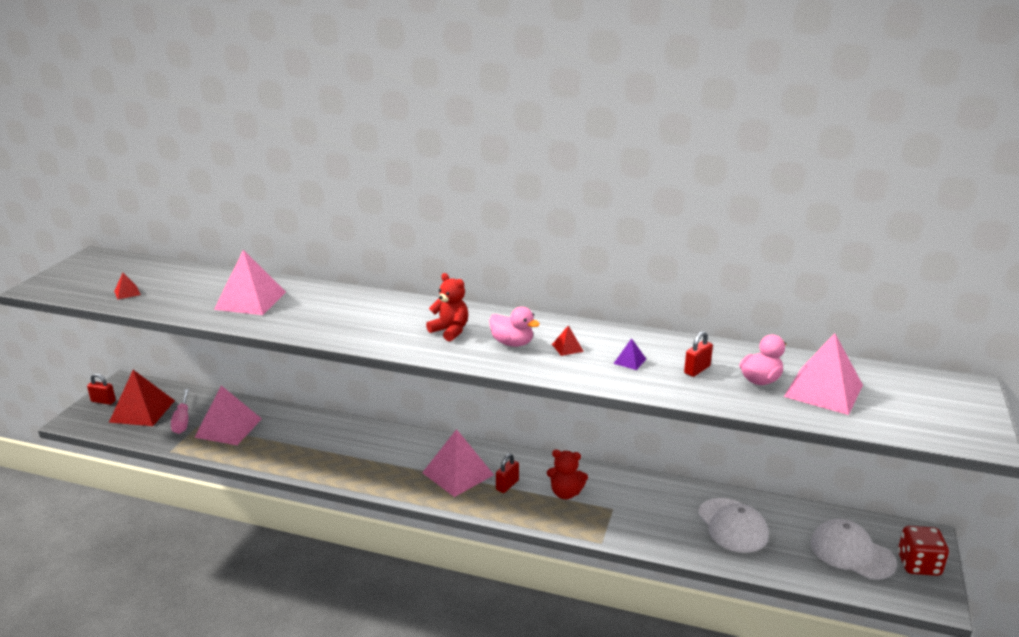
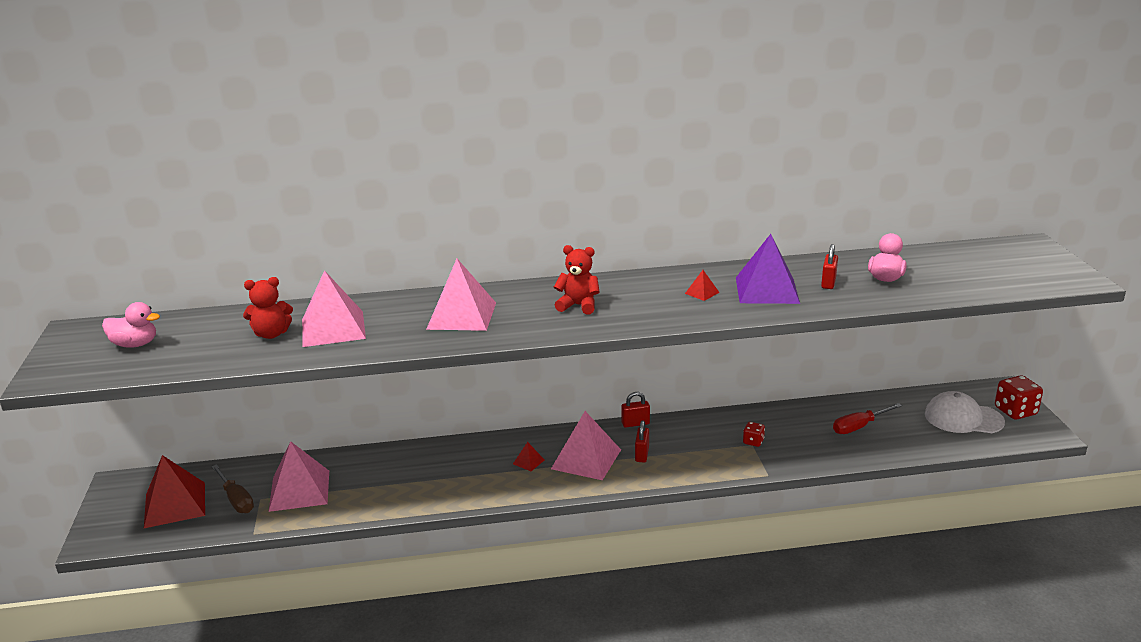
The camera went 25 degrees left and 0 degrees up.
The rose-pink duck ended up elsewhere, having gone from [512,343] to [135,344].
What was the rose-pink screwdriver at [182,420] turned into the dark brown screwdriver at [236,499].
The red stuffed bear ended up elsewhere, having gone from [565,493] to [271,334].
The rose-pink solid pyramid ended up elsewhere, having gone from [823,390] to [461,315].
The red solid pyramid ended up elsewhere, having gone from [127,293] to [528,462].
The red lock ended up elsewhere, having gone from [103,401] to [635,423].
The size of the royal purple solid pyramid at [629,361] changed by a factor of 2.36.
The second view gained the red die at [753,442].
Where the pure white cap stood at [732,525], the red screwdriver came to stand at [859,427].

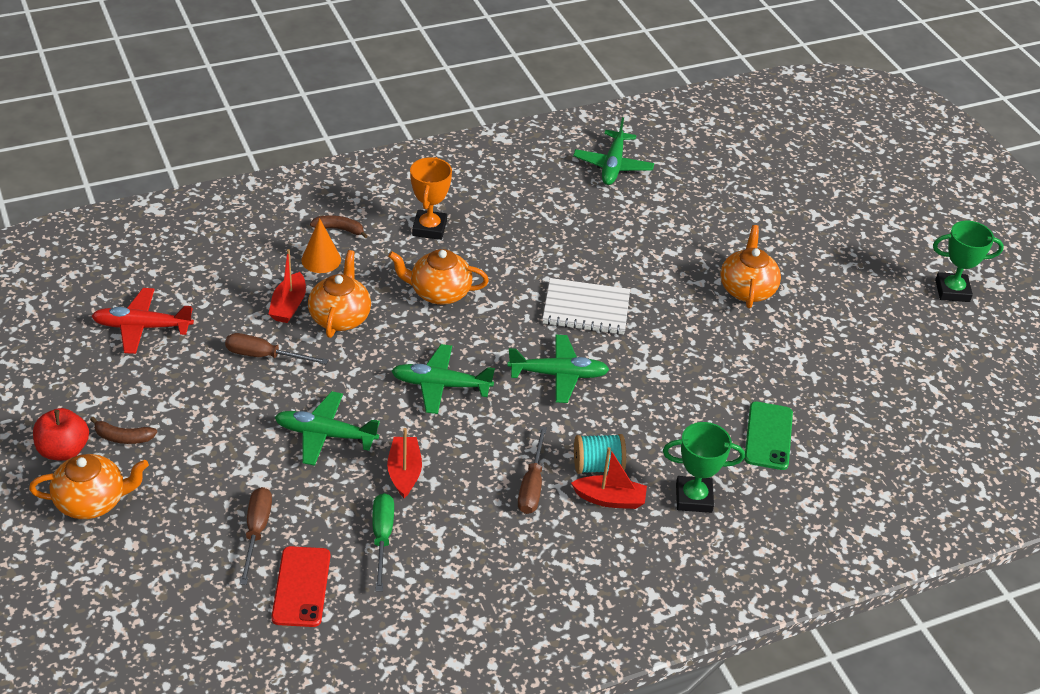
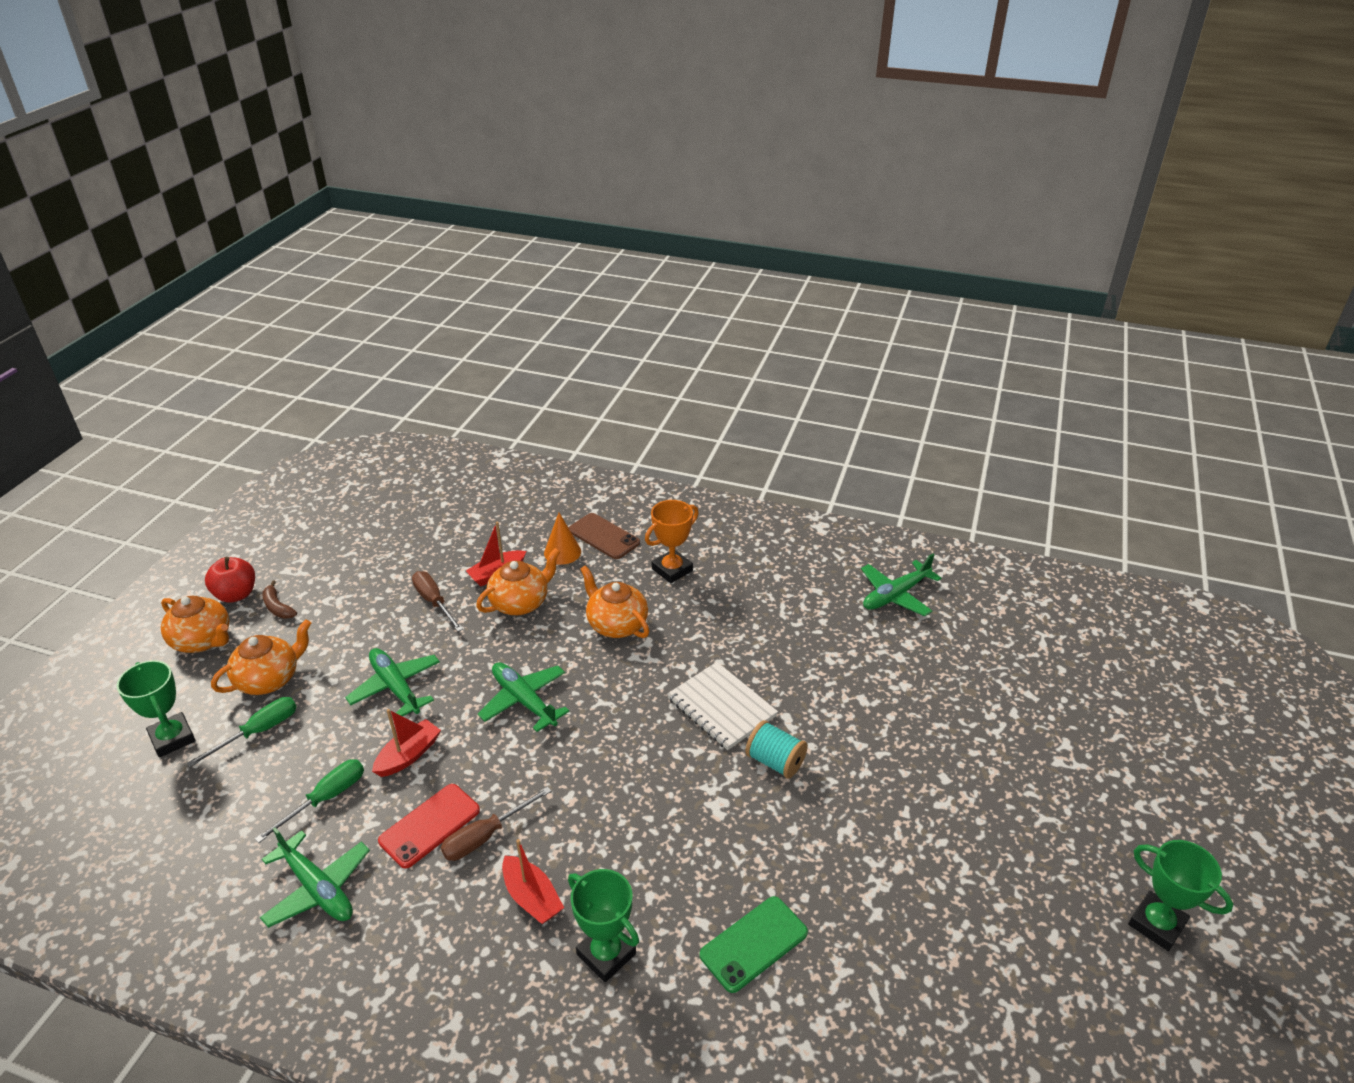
The camera went 45 degrees right and 5 degrees down.
The second view gained the leaf-green prize cup at [172,738].
What was the dark brown screwdriver at [256,532] turned into the leaf-green screwdriver at [258,732].
The orange-coloured tea pot ended up elsewhere, having gone from [747,289] to [269,679].
The leaf-green plane ended up elsewhere, having gone from [558,375] to [317,888].
The red phone ended up elsewhere, having gone from [301,587] to [430,825].
Where the dark brown banana stood at [339,229], the dark brown phone came to stand at [604,536].
The teal spool ended up elsewhere, having gone from [598,466] to [775,761].
The second view lost the red plane at [142,327].

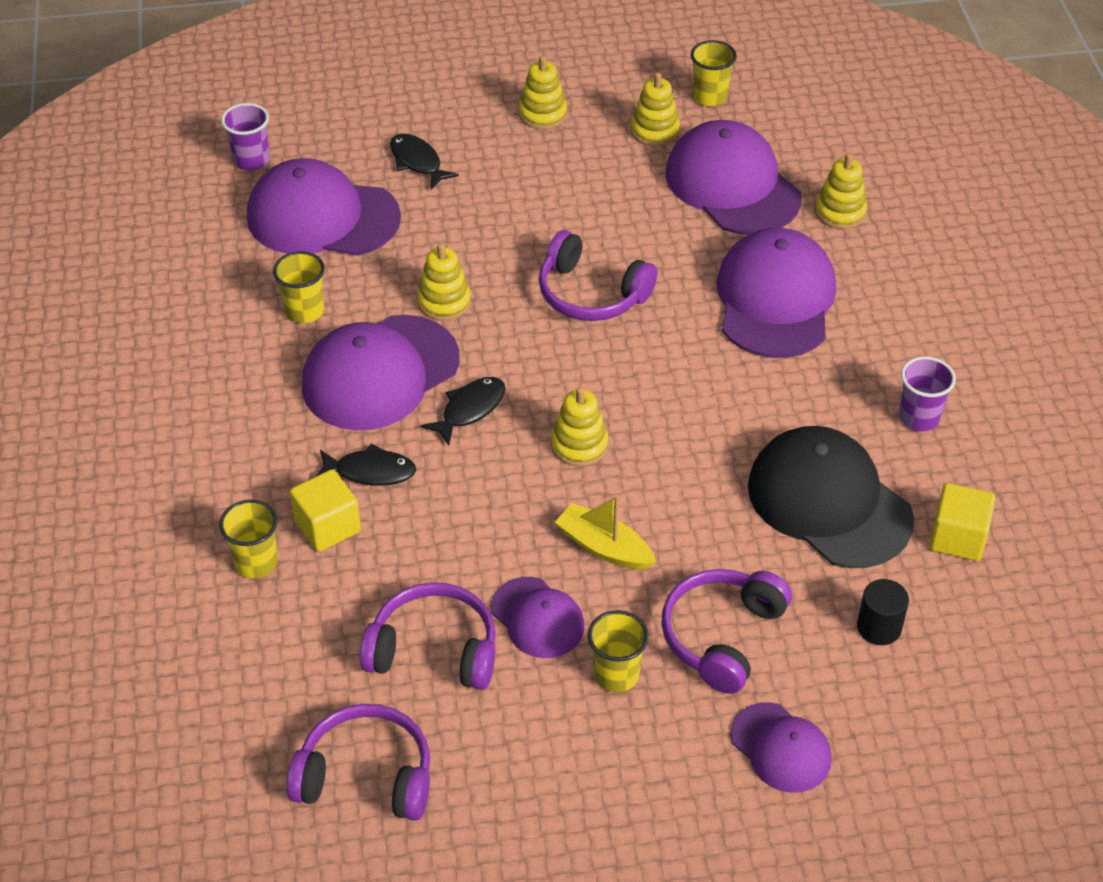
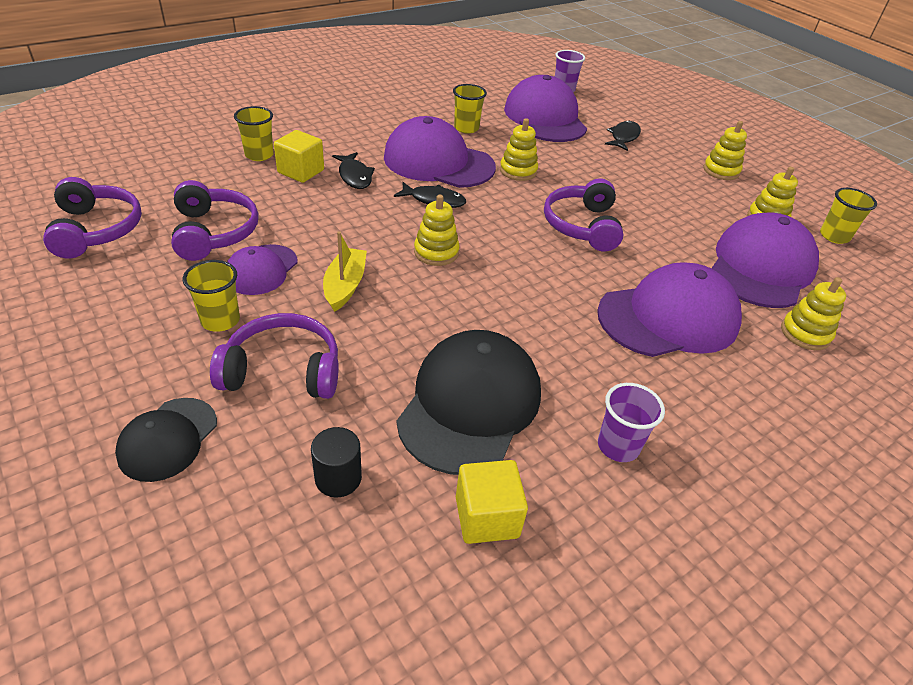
The camera went 60 degrees right and 5 degrees down.
What was the royal purple cap at [781,748] turned into the jet-black cap at [168,439].

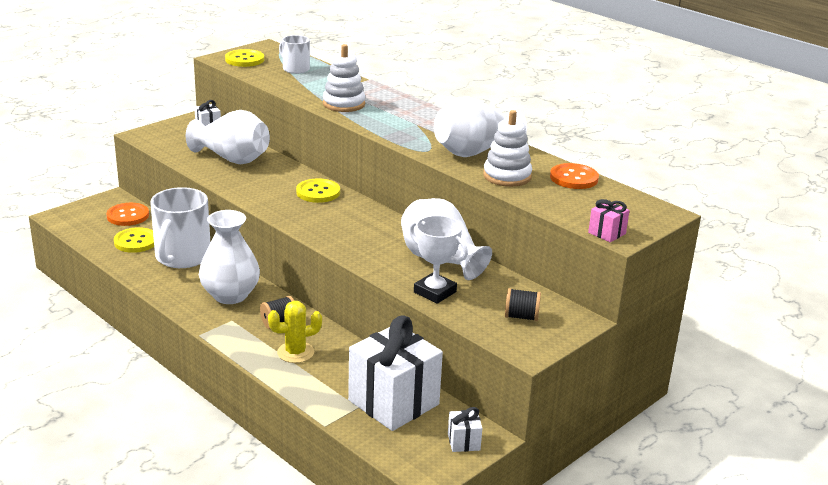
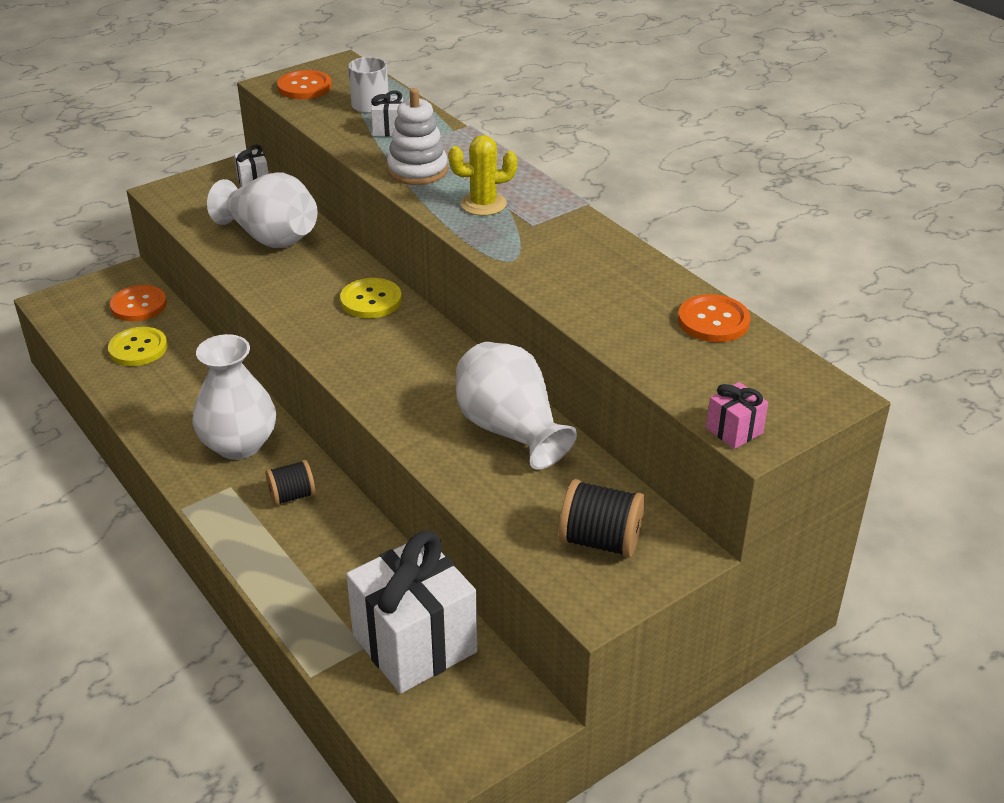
The camera went 10 degrees right and 10 degrees up.
What was the yellow button at [244,59] turned into the orange-coloured button at [304,87].
The pure white gift ended up elsewhere, having gone from [463,442] to [388,129].
The yellow cactus ended up elsewhere, having gone from [295,352] to [483,204].
The size of the jet-black spool at [521,317] changed by a factor of 1.50.
The second view lost the pure white mug at [182,257].
The second view lost the pure white prize cup at [435,292].
The second view lost the pure white tall vase at [474,152].
The second view lost the pure white ring stacker at [507,176].

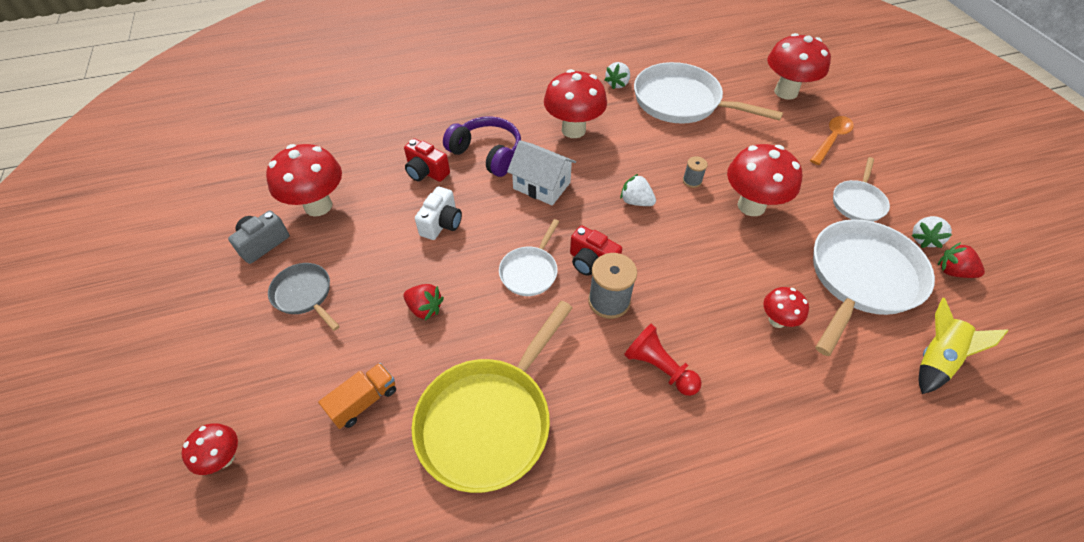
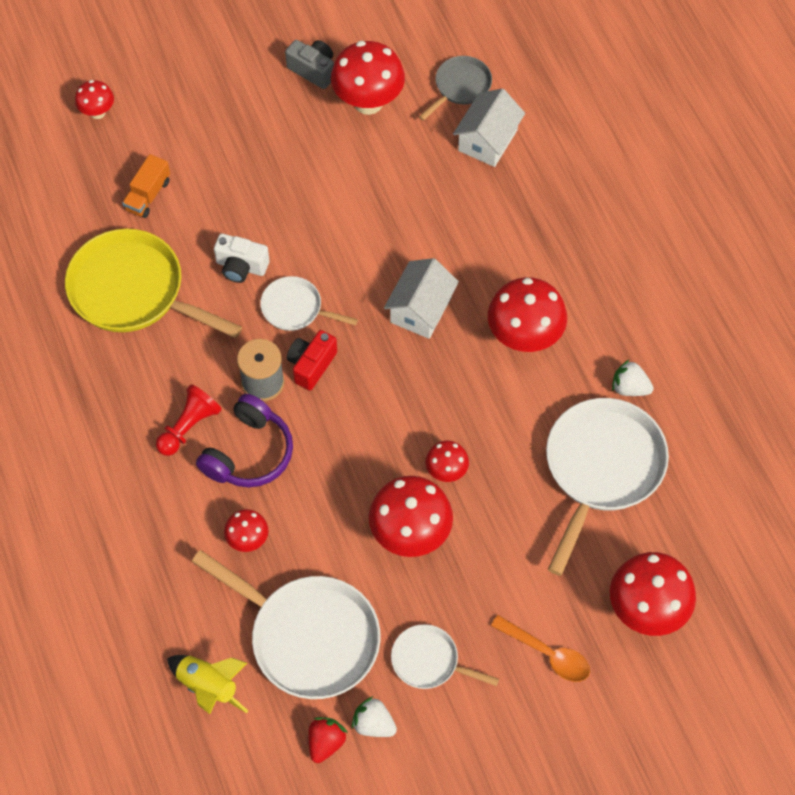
The camera went 85 degrees right and 10 degrees up.
The orange-coloured toy truck at [364,401] ended up facing another way, 75 degrees clockwise from before.
The royal purple over-ear headphones ended up elsewhere, having gone from [487,153] to [249,453].
The pure white photo camera ended up elsewhere, having gone from [441,224] to [241,266].
The grey frying pan ended up elsewhere, having gone from [304,295] to [460,87].
Where the grey spool stood at [692,181], the red fungus came to stand at [446,471].
The second view gained the pure white cottage at [487,140].
The second view lost the red berry at [425,308].
The second view lost the red photo camera at [426,172].
The second view lost the pure white berry at [636,201].

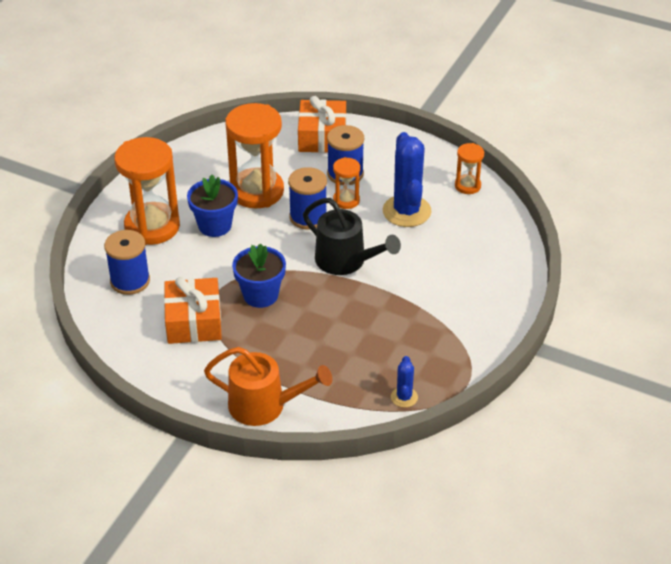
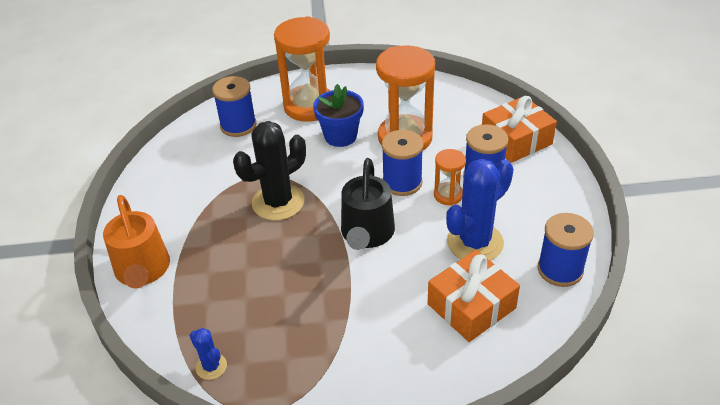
The camera went 60 degrees right and 0 degrees up.
The cobalt cactus at [404,397] ended up facing another way, 75 degrees clockwise from before.
Where the cobalt plant pot stood at [260,295], the jet-black cactus came to stand at [278,202].
The orange-coloured gift ended up elsewhere, having gone from [194,321] to [471,306].
Where the orange-coloured sandglass stood at [467,186], the cobalt spool came to stand at [560,270].

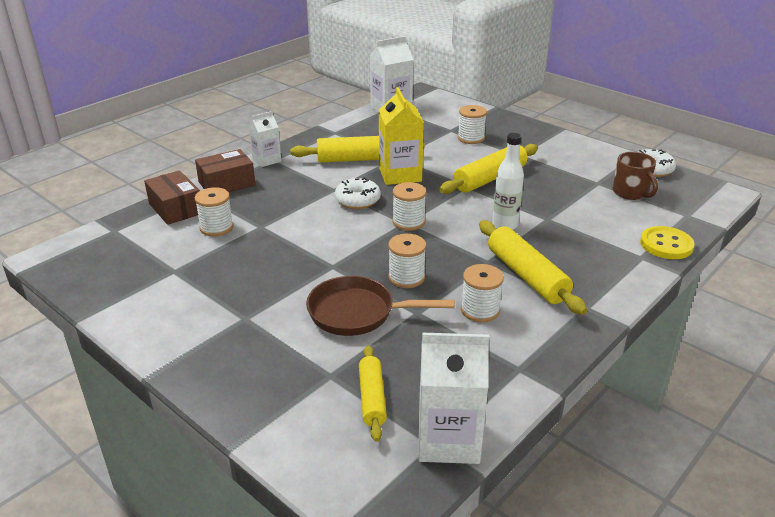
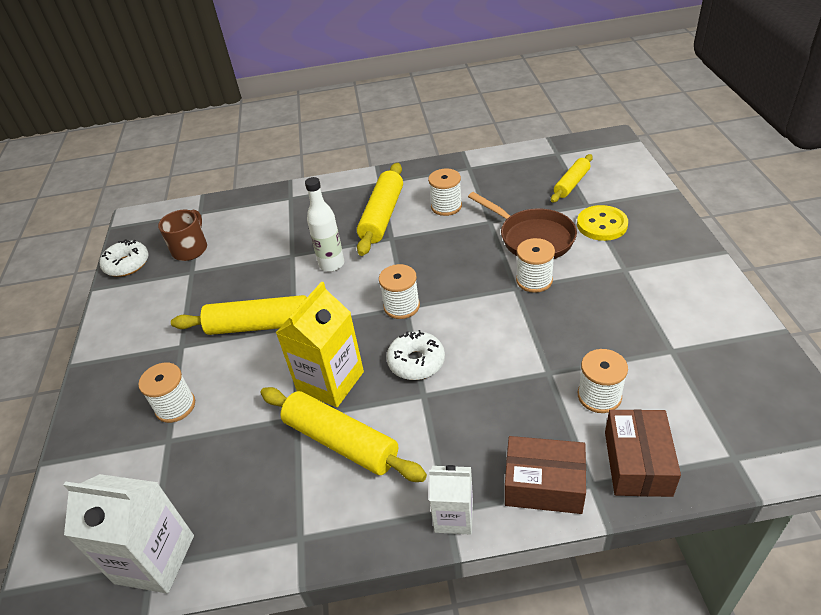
The camera went 135 degrees left and 10 degrees up.
The pure white spool ended up elsewhere, having gone from [406,277] to [534,280].
The yellow button ended up elsewhere, having gone from [666,245] to [602,225].
The second view lost the pure white juice carton at [448,439].

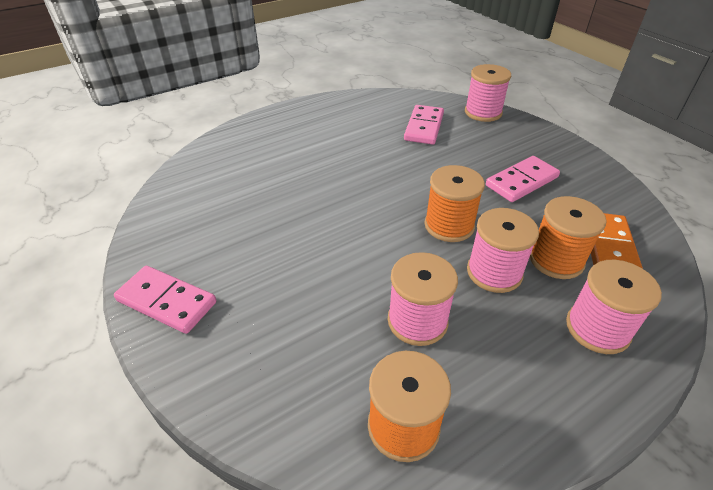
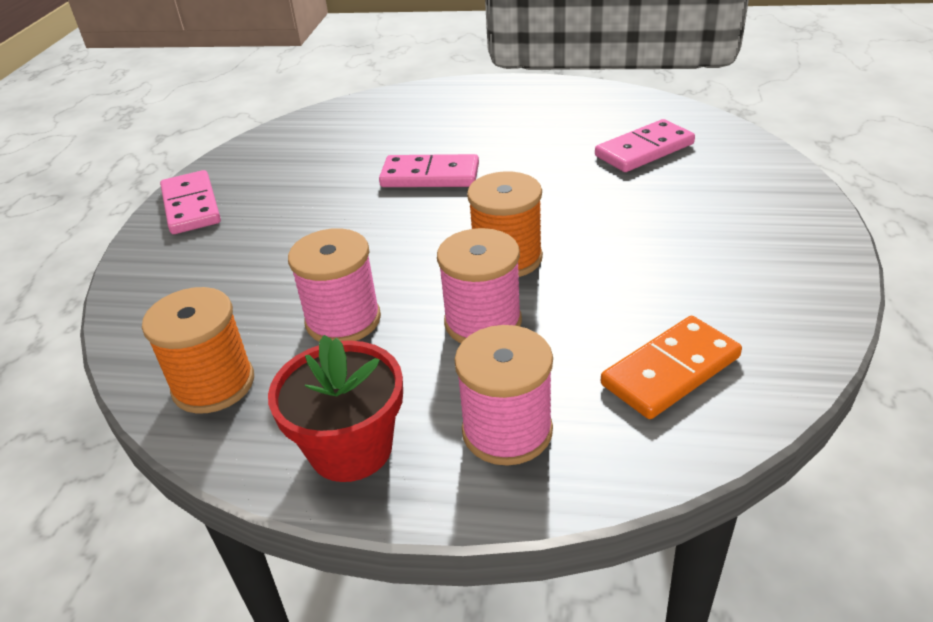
The camera went 45 degrees right and 5 degrees down.
The second view gained the red plant pot at [351,448].
The rose-pink domino piece ended up elsewhere, having gone from [521,181] to [430,176].
The second view lost the rose-pink spool at [483,112].
The second view lost the orange-coloured spool at [556,259].

